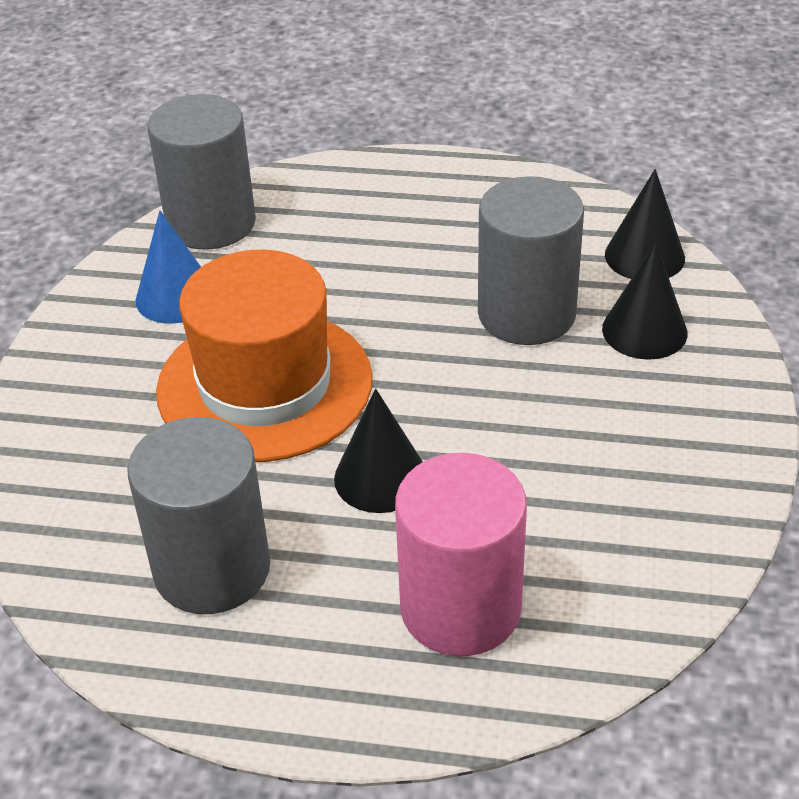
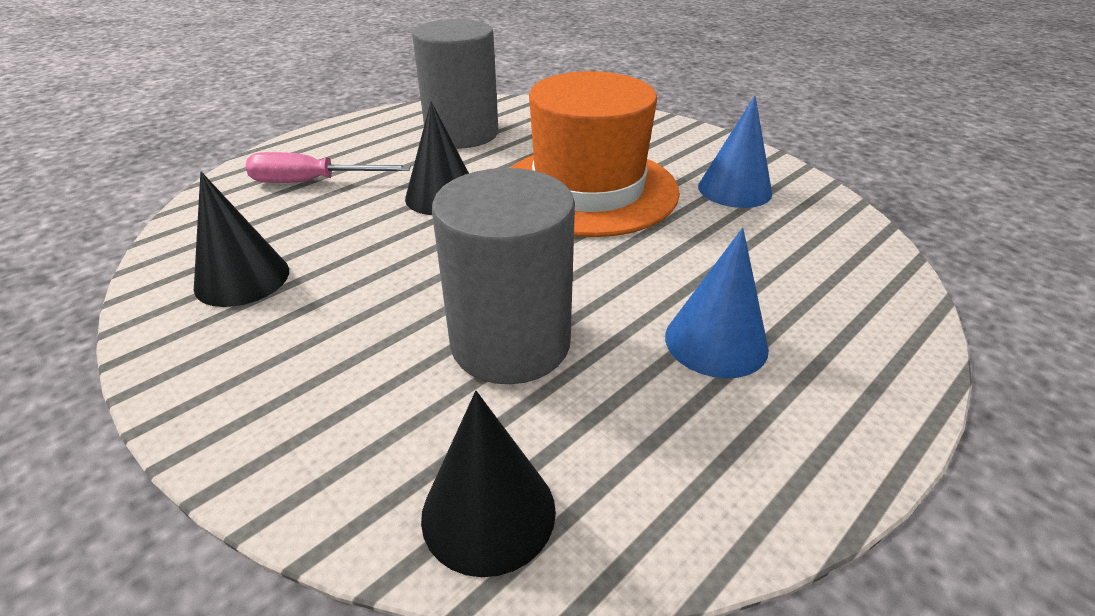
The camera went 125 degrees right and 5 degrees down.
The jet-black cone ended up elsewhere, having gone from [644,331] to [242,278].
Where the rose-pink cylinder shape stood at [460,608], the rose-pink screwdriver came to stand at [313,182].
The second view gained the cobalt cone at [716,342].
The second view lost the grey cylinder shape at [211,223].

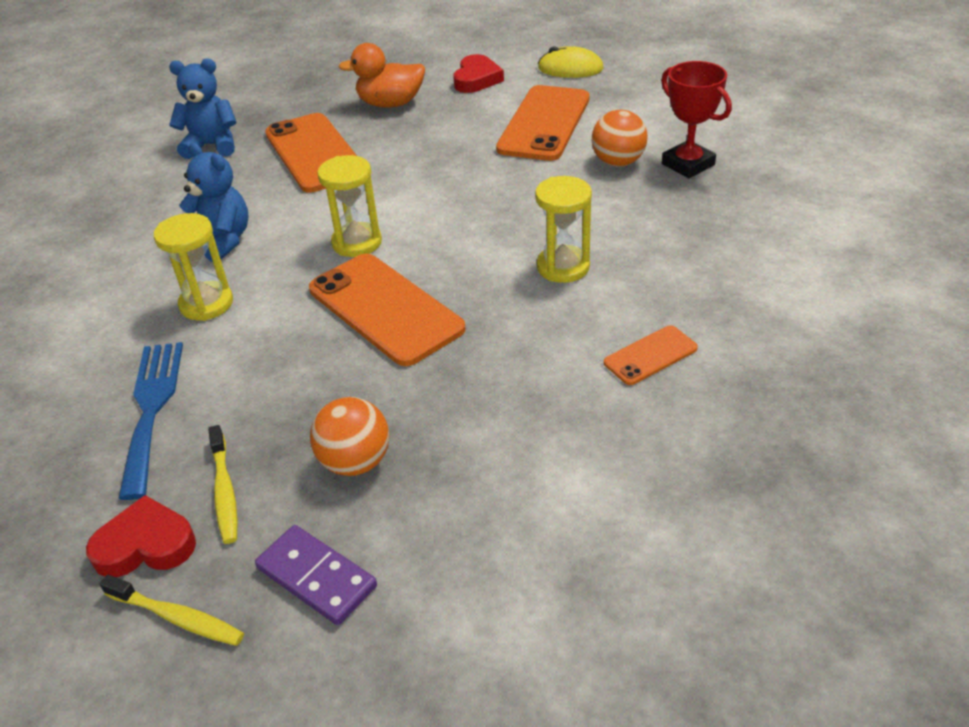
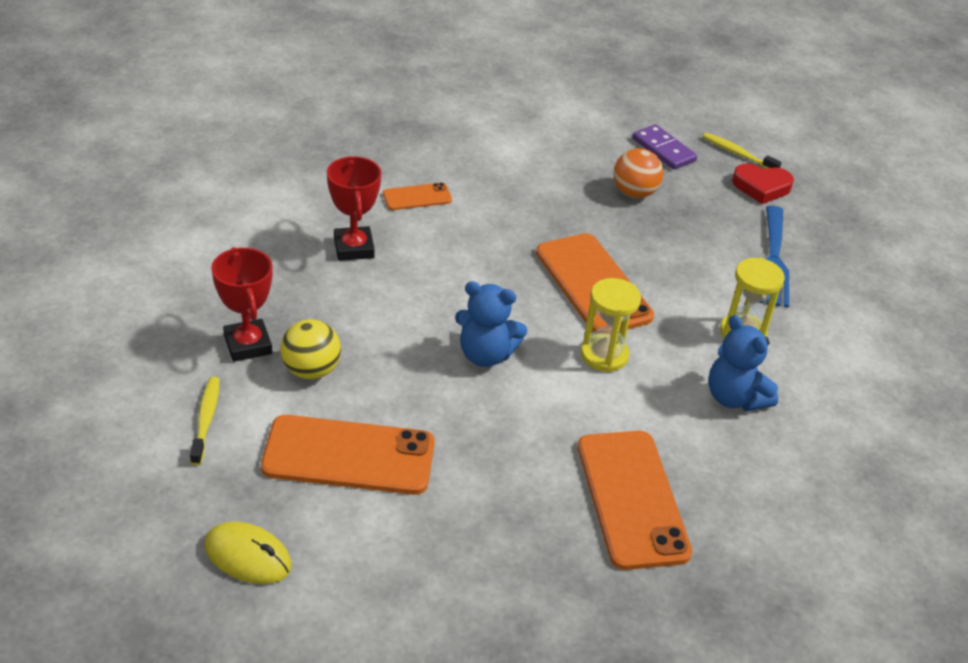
The camera went 170 degrees left and 0 degrees up.
The yellow dental brush ended up elsewhere, having gone from [224,491] to [206,419].
The orange-coloured phone at [544,123] ended up facing another way, 60 degrees clockwise from before.
What was the orange-coloured ball at [618,162] turned into the yellow ball at [311,370].
The second view gained the red prize cup at [354,248].
The cobalt stuffed bear ended up elsewhere, having gone from [212,146] to [486,354].
The second view lost the orange-coloured duck at [390,104].
The second view lost the red heart shape at [476,79].
The second view lost the yellow sandglass at [563,267].

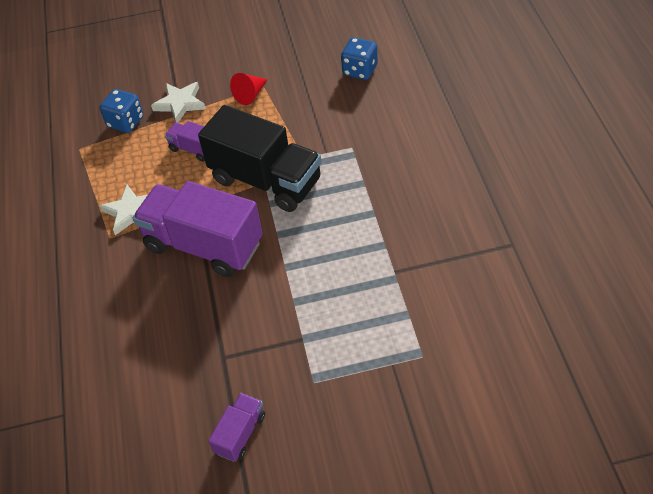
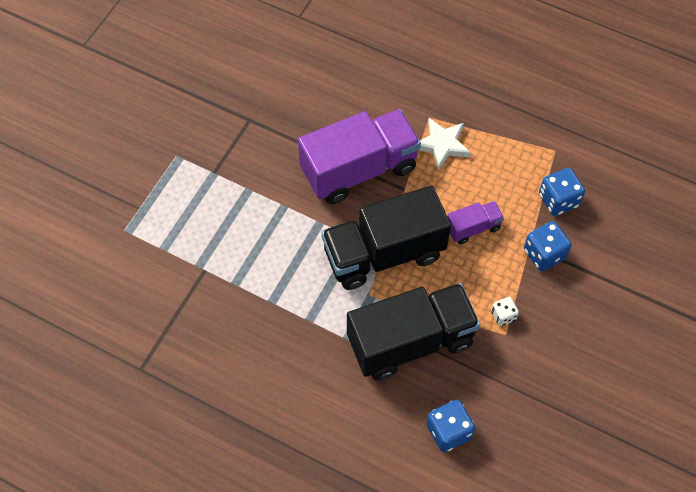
The camera went 125 degrees right and 10 degrees up.
The second view gained the jet-black toy truck at [410,341].
Where the red cone stood at [250,95], the pure white die came to stand at [503,315].
Where the pure white star shape stood at [180,104], the cobalt die came to stand at [544,254].
The second view lost the royal purple toy truck at [240,434].

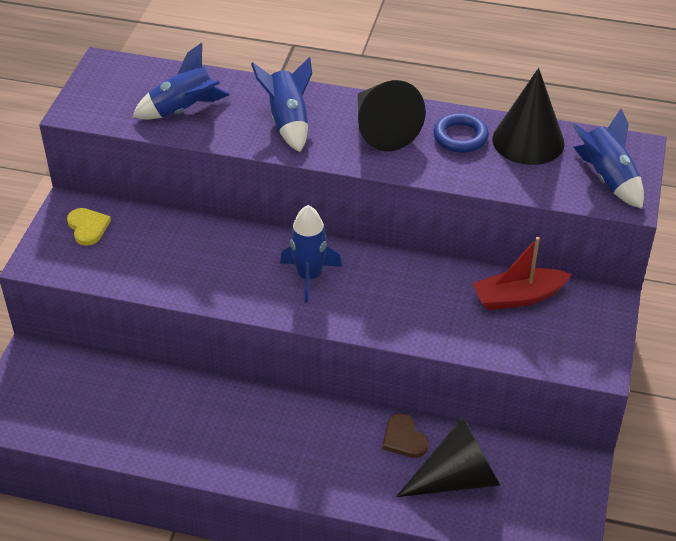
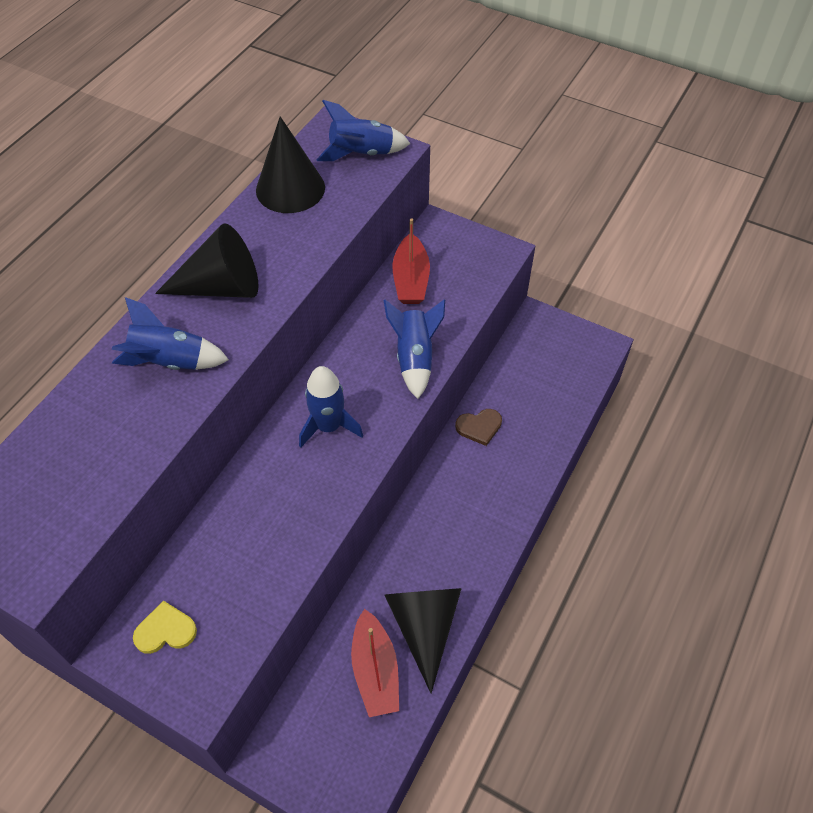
The camera went 75 degrees left and 10 degrees up.
The second view gained the red toy boat at [375,670].
The cobalt toy rocket ended up elsewhere, having gone from [184,110] to [415,358].
The jet-black cone ended up elsewhere, having gone from [457,478] to [424,627].
The second view lost the cobalt hoop at [460,137].

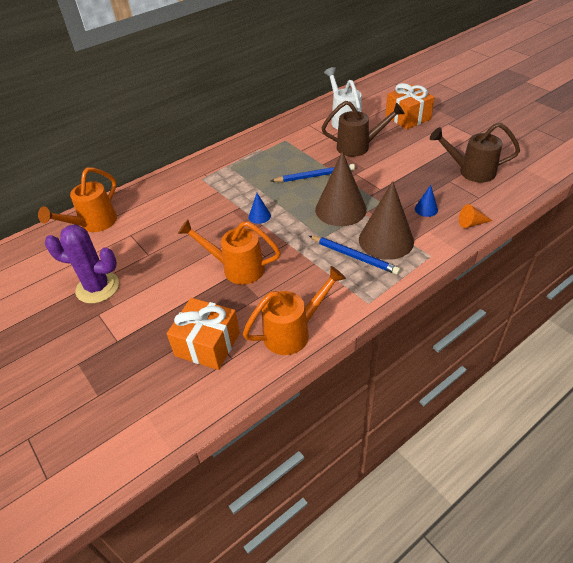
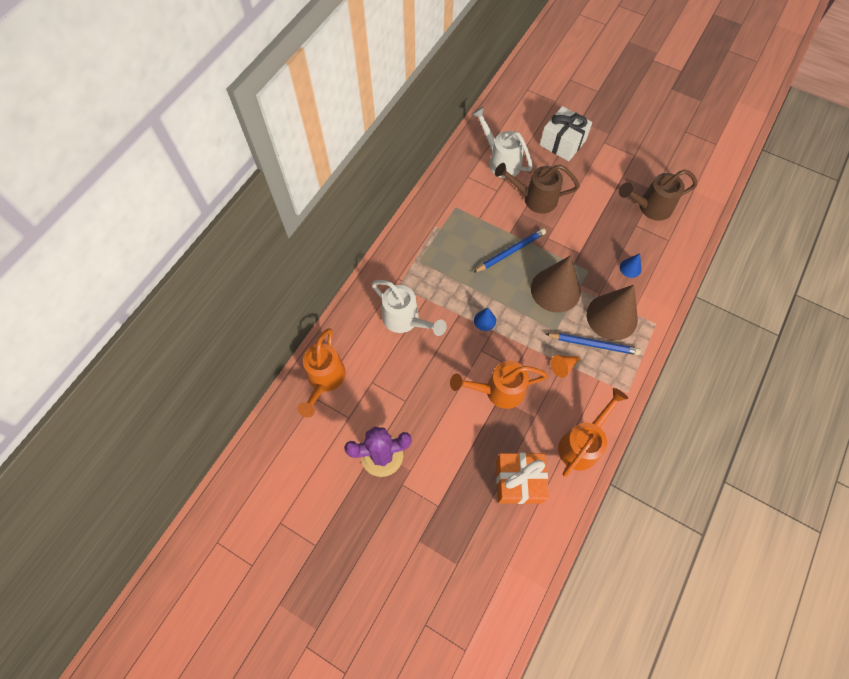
The camera went 25 degrees left and 20 degrees up.
The second view gained the pure white watering can at [406,321].
The dark brown watering can at [359,147] ended up facing another way, 150 degrees counterclockwise from before.
What was the orange-coloured gift at [408,117] turned into the pure white gift at [562,143].
The orange-coloured cone ended up elsewhere, having gone from [471,223] to [563,366].

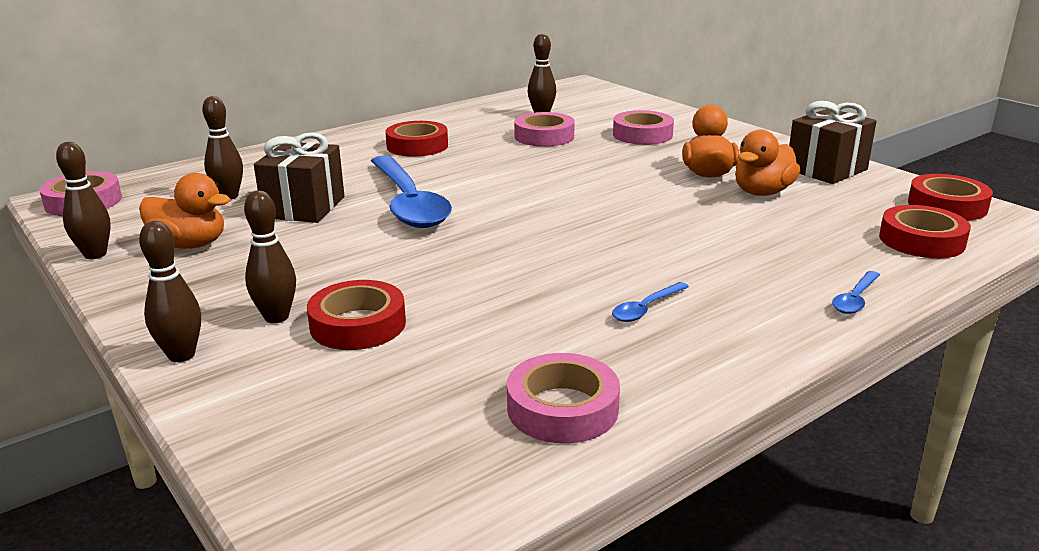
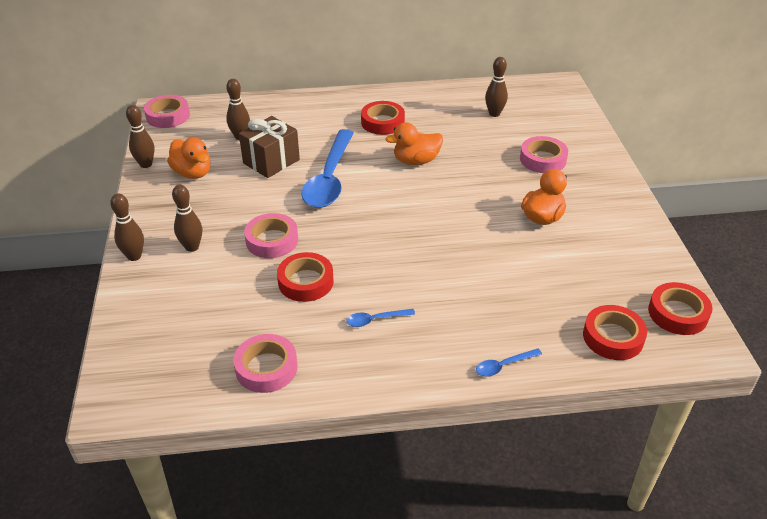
The camera went 30 degrees right and 15 degrees up.
The rose-pink sticky tape ended up elsewhere, having gone from [544,136] to [272,240].
The red sticky tape ended up elsewhere, having gone from [358,324] to [306,282].
The orange-coloured duck ended up elsewhere, having gone from [762,192] to [416,161].
The second view lost the dark brown gift at [826,169].

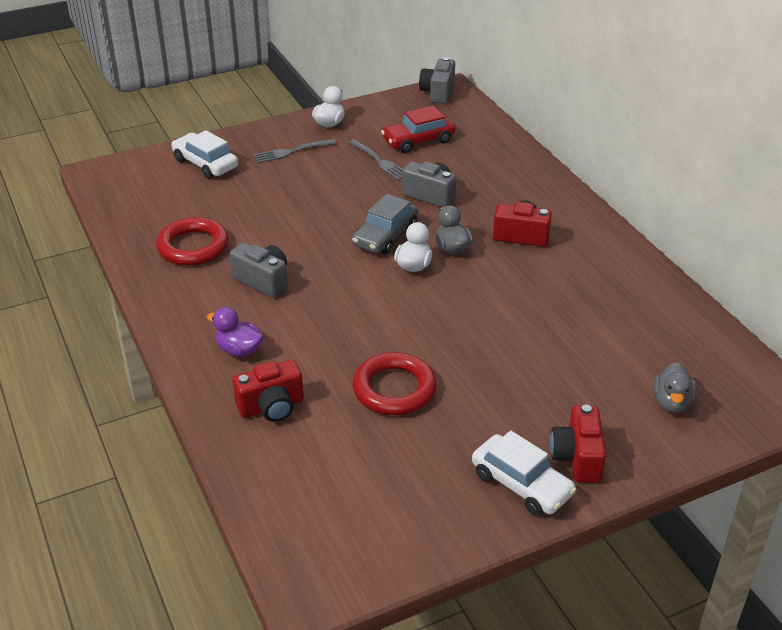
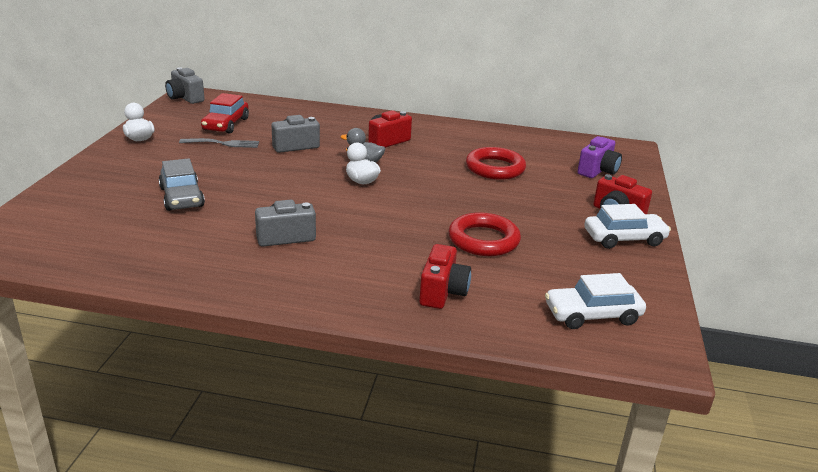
The camera went 55 degrees left and 10 degrees down.
The grey automobile ended up elsewhere, having gone from [385,236] to [182,197].
The red hoop ended up elsewhere, having gone from [193,247] to [495,168].
The pure white automobile ended up elsewhere, having gone from [205,164] to [592,315].
Where the grey duck stood at [671,403], the royal purple photo camera came to stand at [598,171].
The second view lost the royal purple duck at [239,350].
The second view lost the grey dinner fork at [291,151].

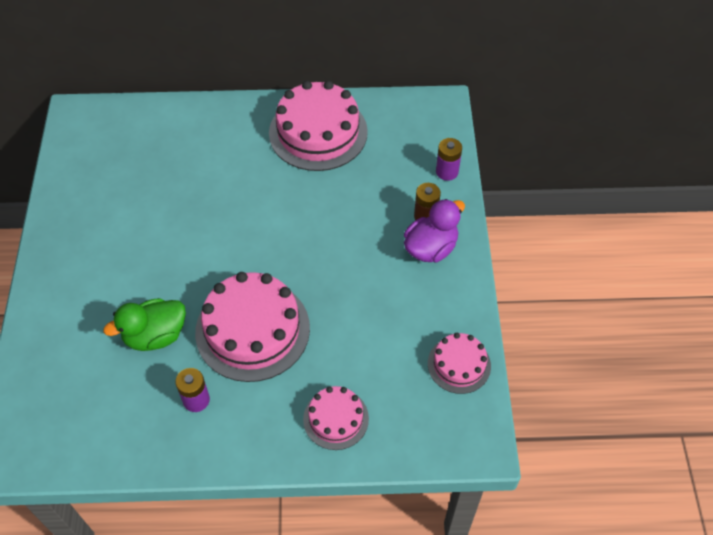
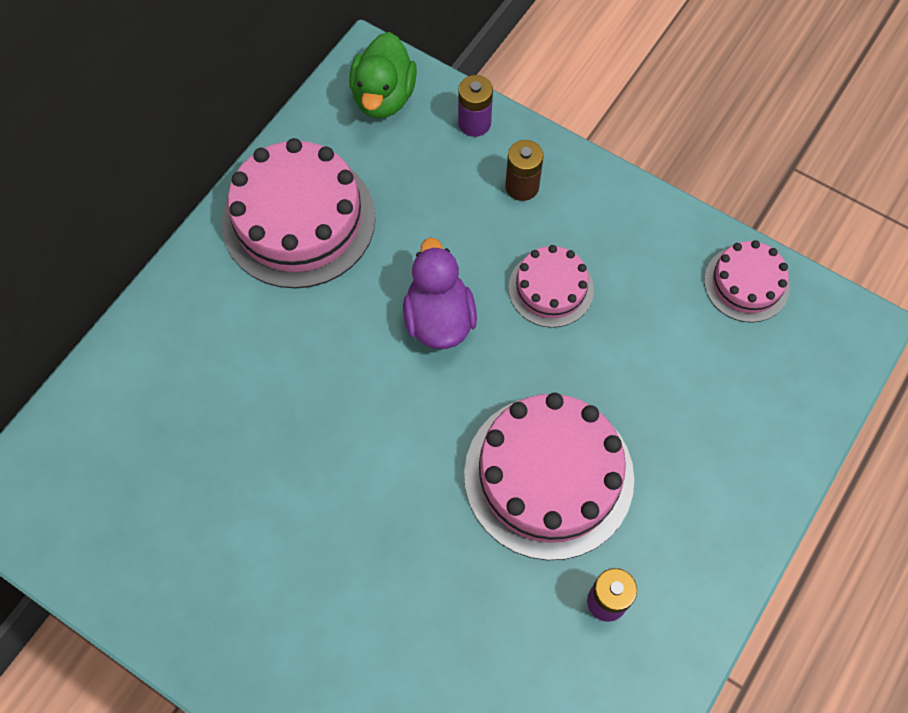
The camera went 55 degrees left and 10 degrees up.
The leaf-green duck ended up elsewhere, having gone from [155,336] to [383,97].
The royal purple duck ended up elsewhere, having gone from [431,248] to [439,319].
The rose-pink layer cake ended up elsewhere, having gone from [336,419] to [551,288].

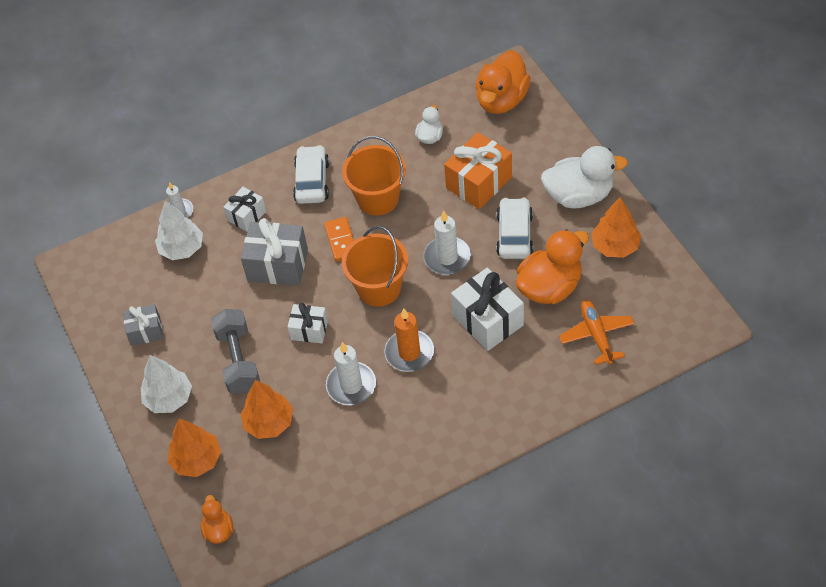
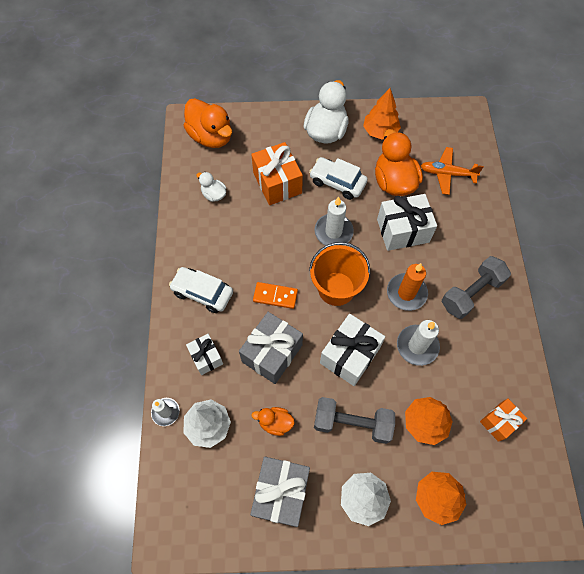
The camera went 70 degrees left and 10 degrees up.
The size of the grey gift at [145,331] changed by a factor of 1.69.
The orange-coloured duck ended up elsewhere, having gone from [218,530] to [275,423].
The size of the pure white gift at [309,330] changed by a factor of 1.69.
The second view gained the grey free weight at [471,293].
The second view gained the orange-coloured gift at [499,422].
The second view lost the orange-coloured sand bucket at [378,198].

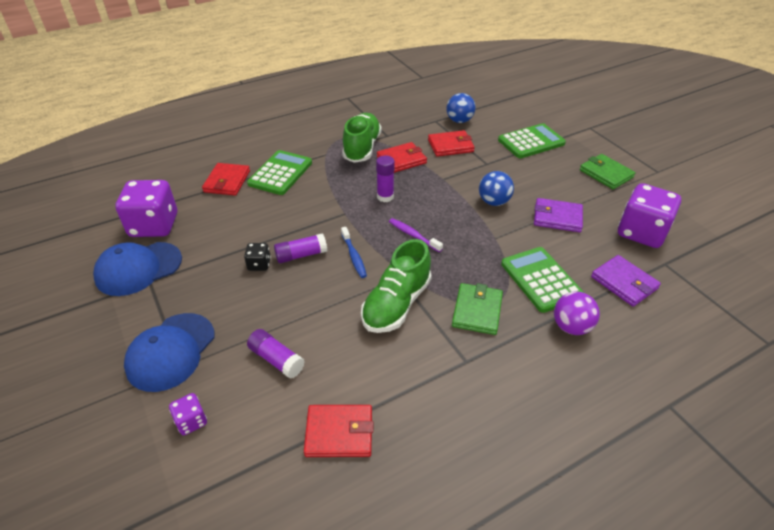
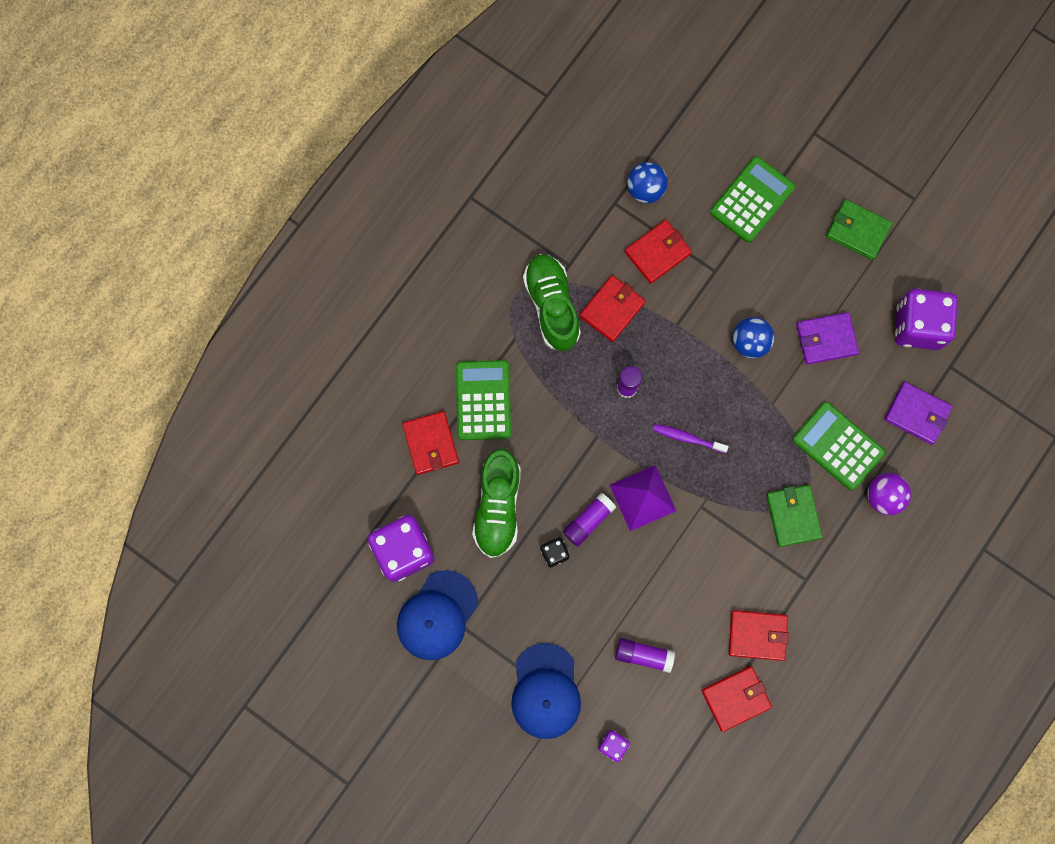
The camera went 25 degrees left and 35 degrees up.
The leaf-green lace-up shoe ended up elsewhere, having gone from [396,304] to [498,507].
Where the cobalt dental brush stood at [354,256], the royal purple solid pyramid came to stand at [642,497].
The second view gained the red wallet at [757,635].

